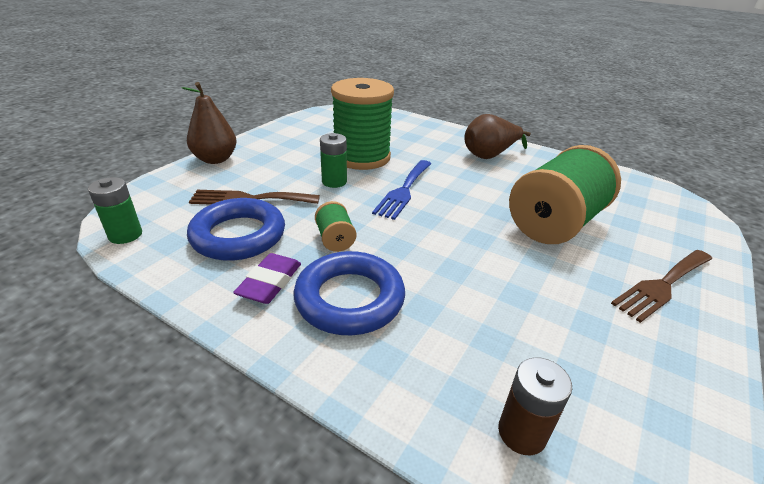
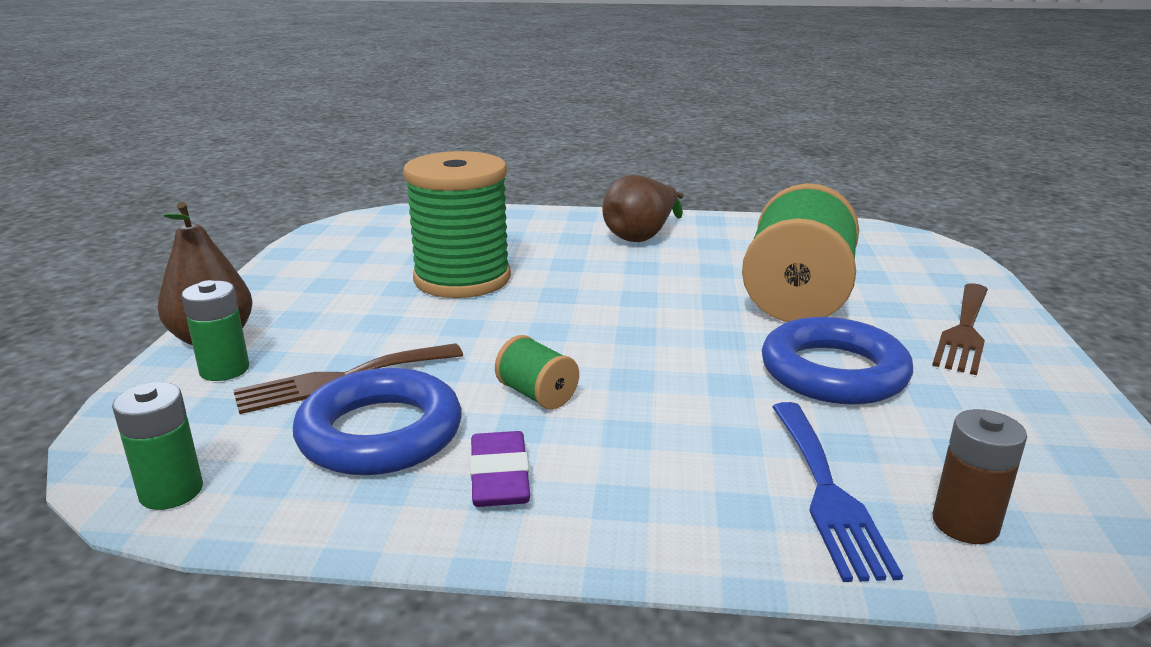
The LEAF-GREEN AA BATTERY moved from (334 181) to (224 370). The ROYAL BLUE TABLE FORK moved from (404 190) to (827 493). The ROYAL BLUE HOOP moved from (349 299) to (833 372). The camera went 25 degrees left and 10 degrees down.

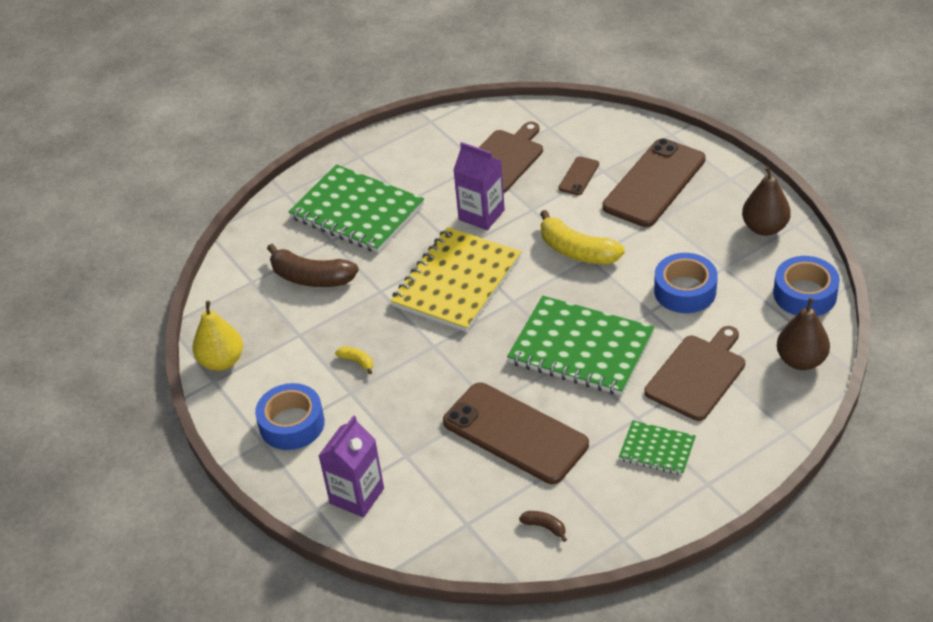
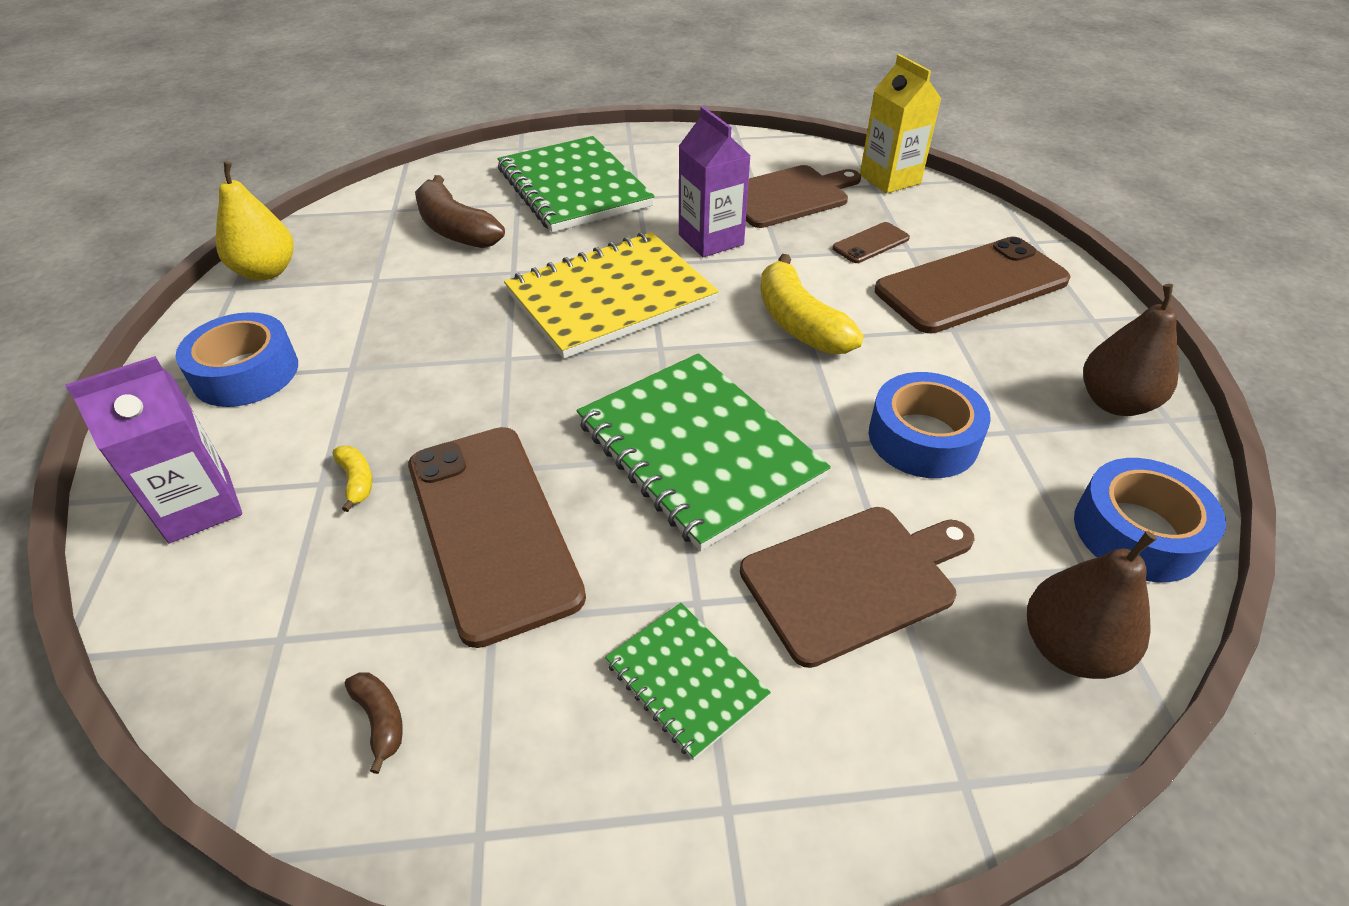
The YELLOW BANANA FRUIT moved from (357 361) to (356 481). The YELLOW MILK CARTON at (890 179) appeared. The camera went 25 degrees right and 0 degrees up.

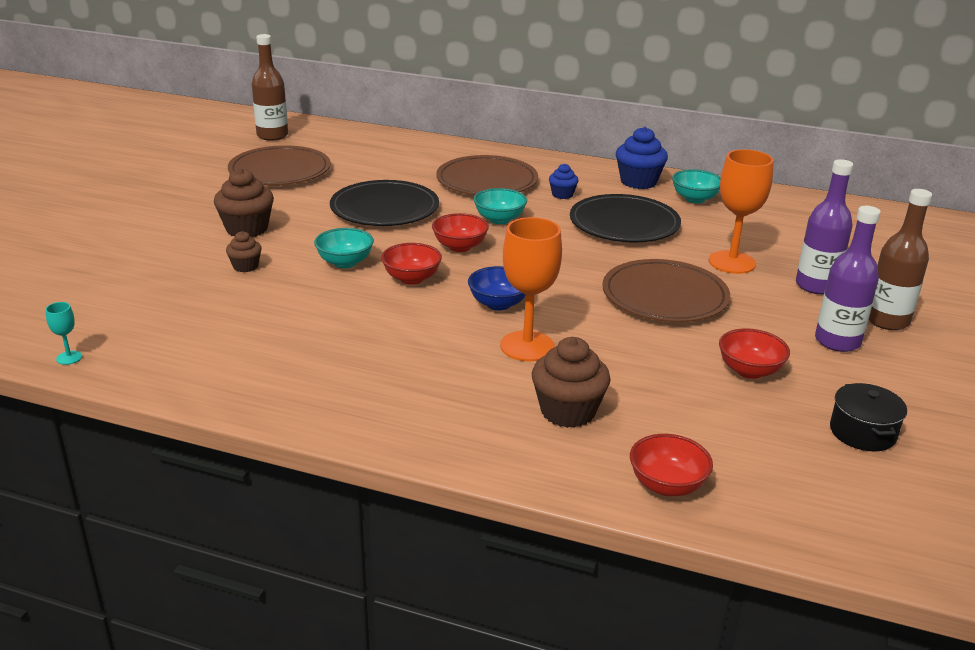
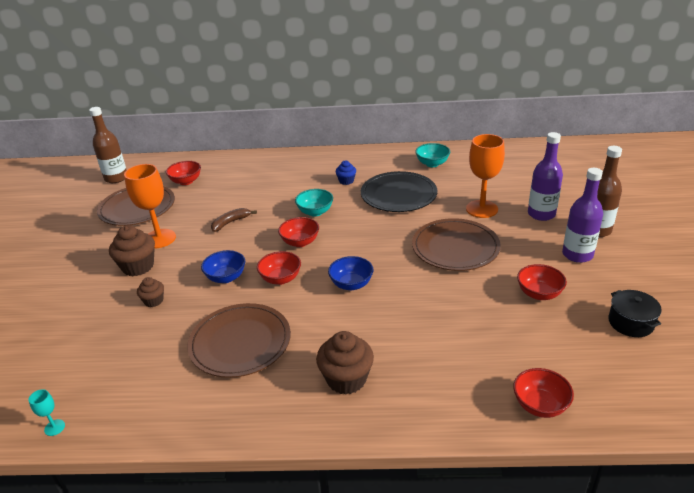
The ROYAL BLUE FAIRY CAKE at (638 182) disappeared. The BROWN PLATE moved from (487 181) to (240 343). The EBONY PLATE at (384 208) was replaced by the BROWN BANANA FRUIT at (231 222). The ORANGE GOBLET moved from (527 346) to (159 238). The AQUA SERVING BOWL at (345 262) became the ROYAL BLUE SERVING BOWL at (226 277). The BROWN FAIRY CAKE moved from (568 411) to (346 379). The SCARLET SERVING BOWL at (186 181) appeared. The camera went 15 degrees left and 5 degrees up.

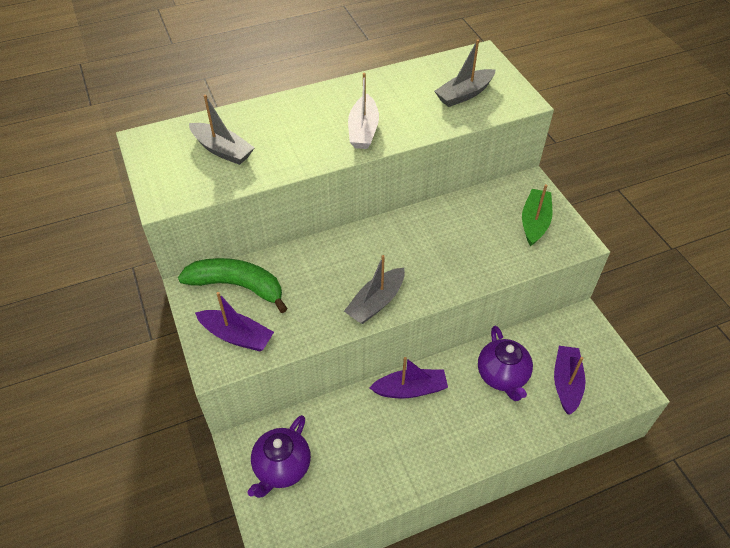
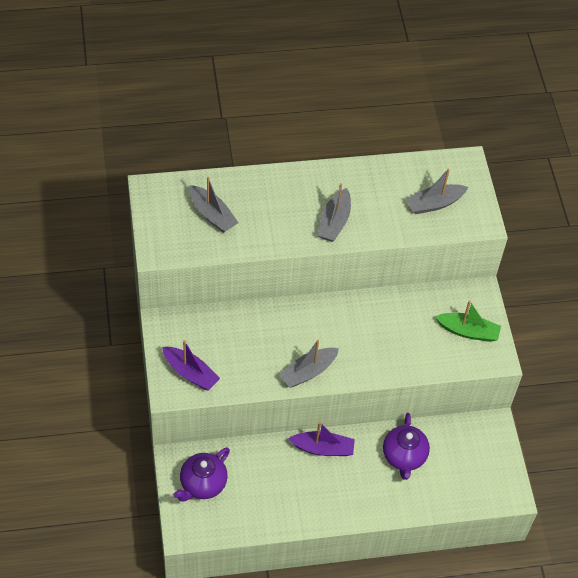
The PURE WHITE BOAT at (363 130) became the GRAY BOAT at (334 222). The LEAF-GREEN BOAT at (534 222) turned 75 degrees clockwise. The LEAF-GREEN BANANA FRUIT at (238 286) disappeared. The PURPLE BOAT at (566 383) disappeared. The camera went 10 degrees right and 5 degrees up.

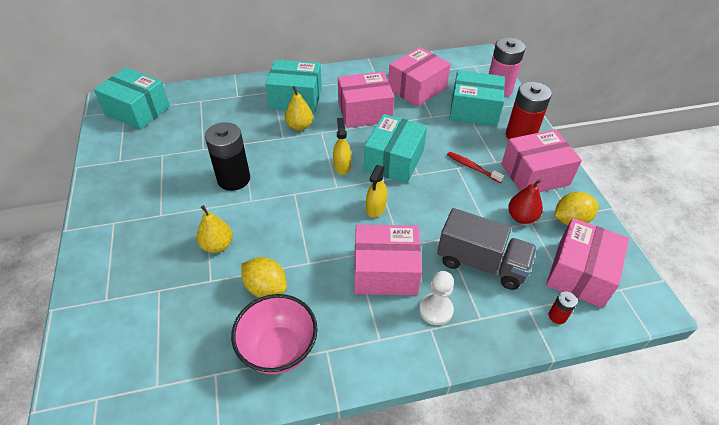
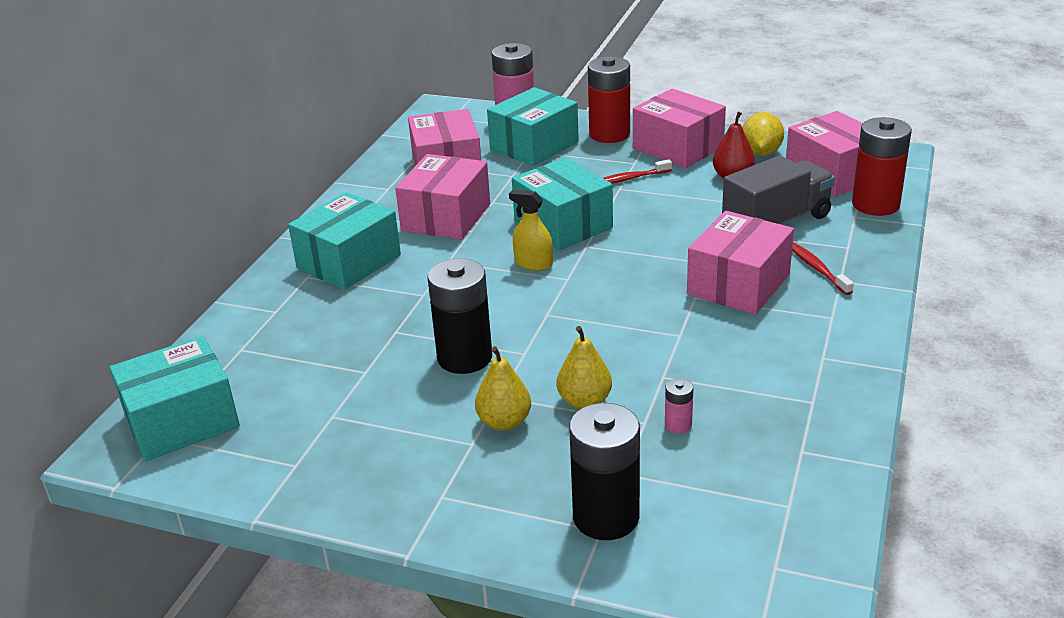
The YELLOW PEAR moved from (299 126) to (504 422). The ROSE-PINK BOX at (535 174) turned 60 degrees counterclockwise. The YELLOW SPRAY CLEANER at (376 208) disappeared. The YELLOW LEMON at (266 288) disappeared. The PURE WHITE GAME PAWN at (436 310) was replaced by the SCARLET TOOTH BRUSH at (818 269). The SCARLET AA BATTERY at (557 316) changed to 2.24 times the size. The ROSE-PINK SERVING BOWL at (279 349) disappeared. The ROSE-PINK AA BATTERY at (678 425) appeared. The EBONY AA BATTERY at (606 517) appeared. The camera went 55 degrees left and 15 degrees down.

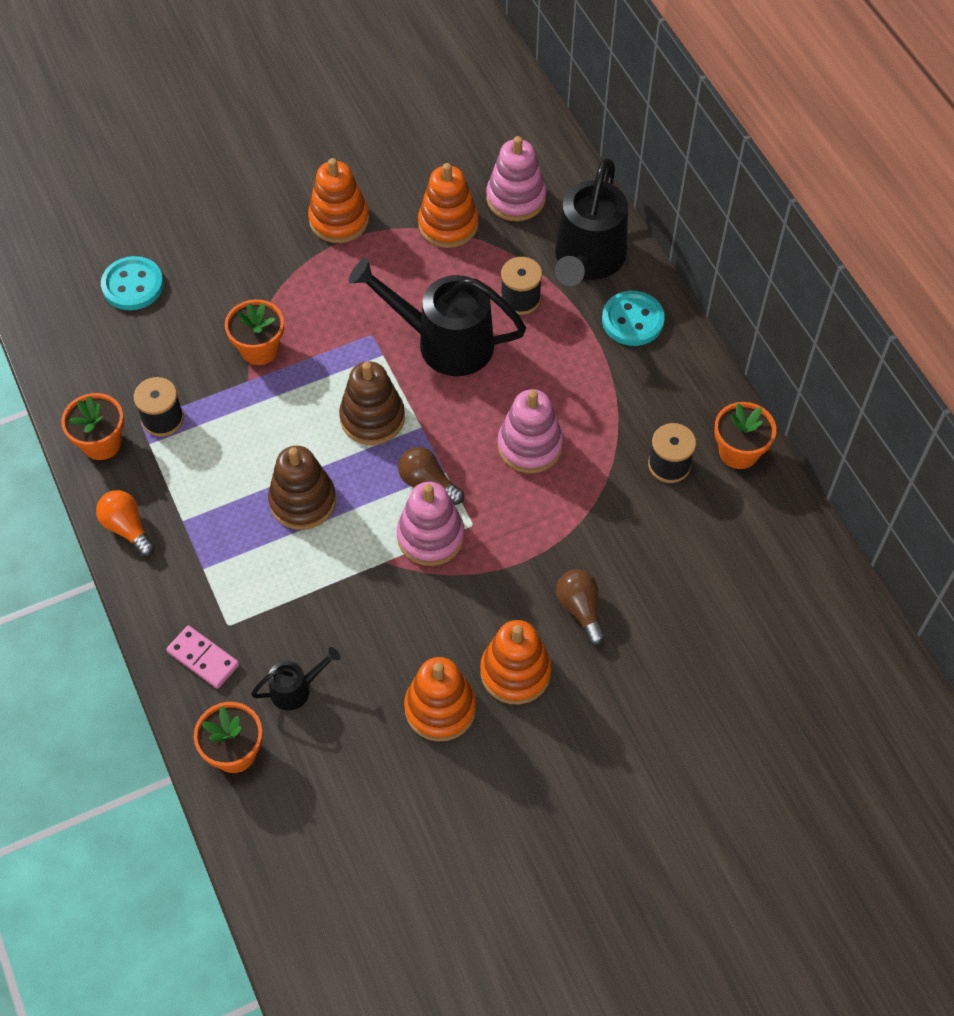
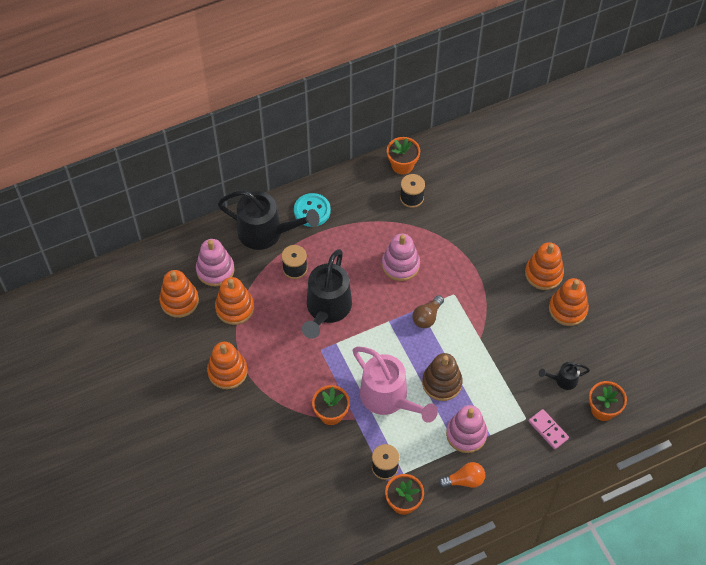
The AQUA SEWING BUTTON at (133 285) disappeared. The BROWN RING STACKER at (372 418) disappeared. The ROSE-PINK RING STACKER moved from (430 536) to (466 434). The ORANGE BULB at (127 528) turned 150 degrees counterclockwise. The BROWN BULB at (580 609) disappeared. The ROSE-PINK DOMINO PIECE at (203 658) turned 75 degrees counterclockwise. The EBONY WATERING CAN at (296 689) turned 75 degrees counterclockwise. The ORANGE RING STACKER at (179 301) appeared. The ROSE-PINK WATERING CAN at (389 399) appeared. The camera went 90 degrees left and 0 degrees up.

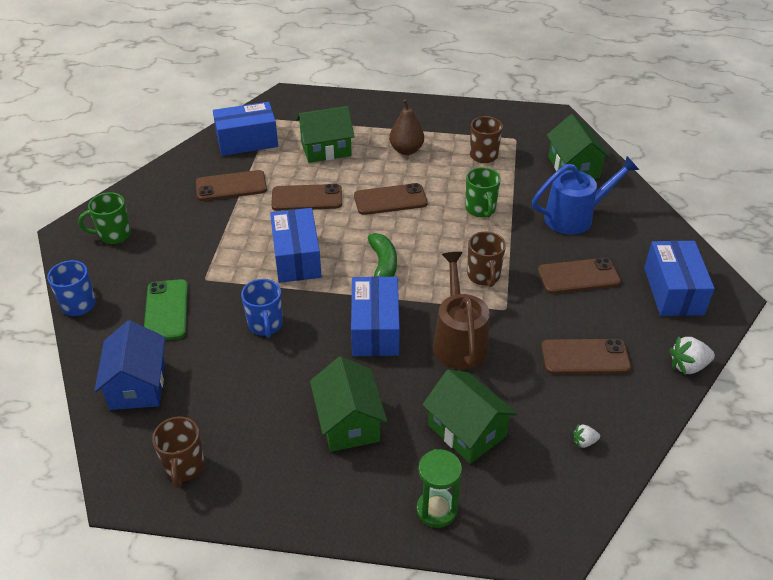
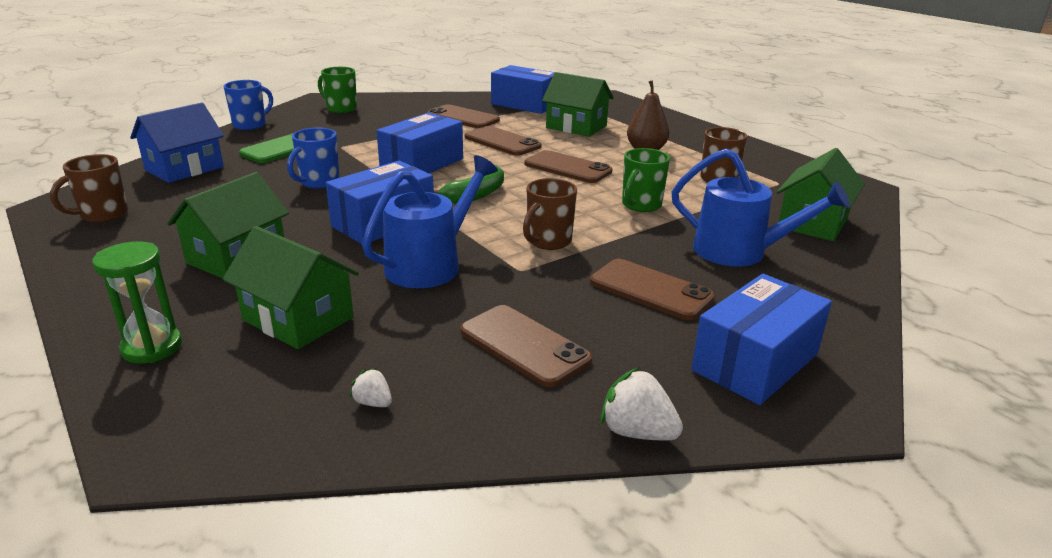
The BROWN WATERING CAN at (459 340) became the ROYAL BLUE WATERING CAN at (431 264). The LEAF-GREEN HOUSE at (467 430) turned 60 degrees counterclockwise. The camera went 45 degrees right and 15 degrees down.

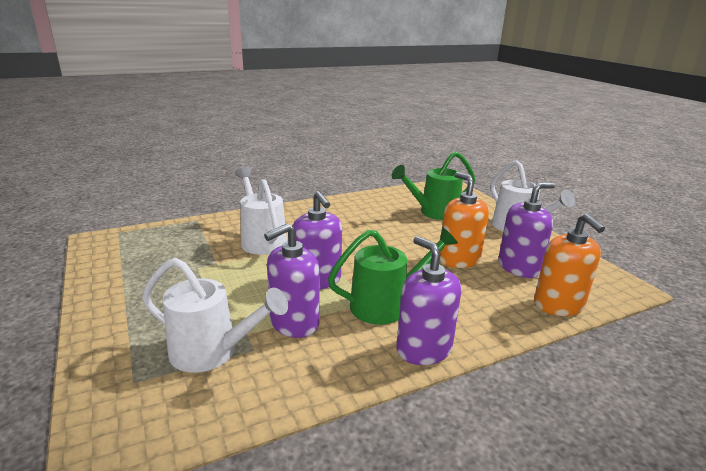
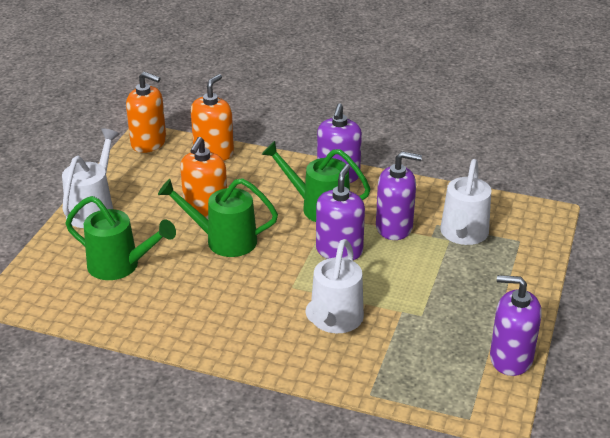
The PURPLE PUMP BOTTLE moved from (519 267) to (510 358). The PURE WHITE WATERING CAN at (212 352) turned 135 degrees counterclockwise. The ORANGE PUMP BOTTLE at (148 143) appeared. The LEAF-GREEN WATERING CAN at (223 240) appeared. The camera went 135 degrees left and 10 degrees up.

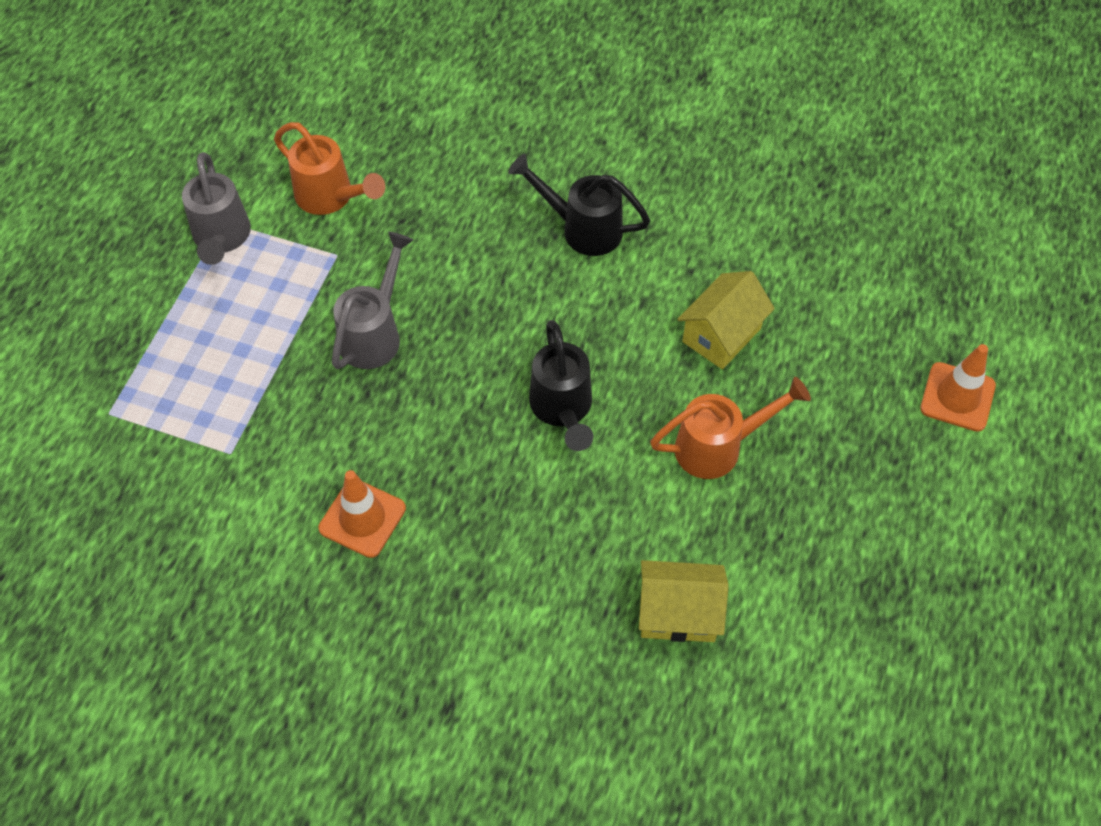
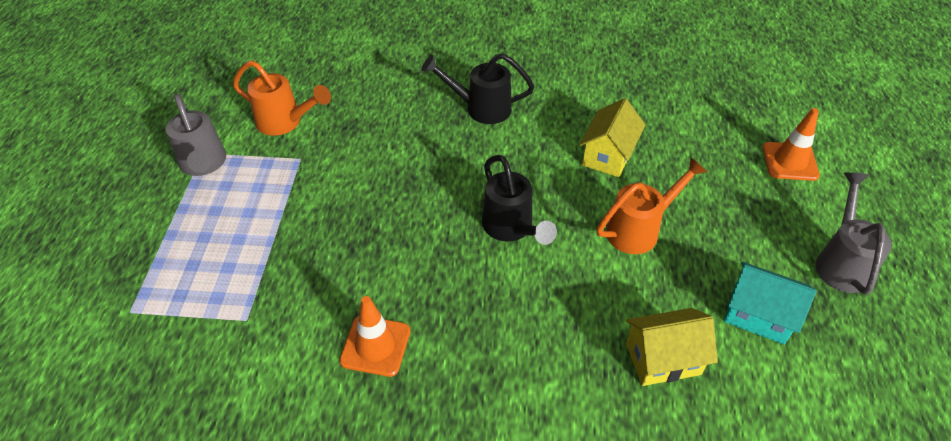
The GRAY WATERING CAN moved from (375 333) to (841 261). The AQUA HOUSE at (758 315) appeared. The camera went 15 degrees left and 10 degrees down.

